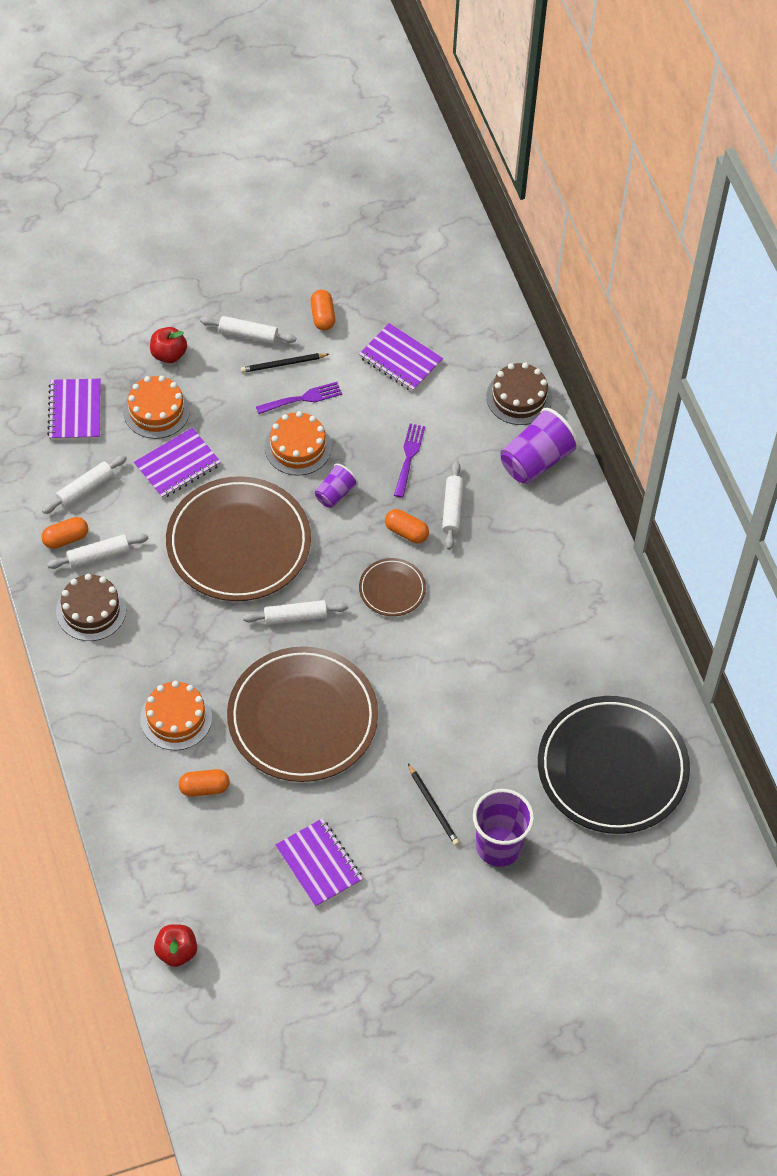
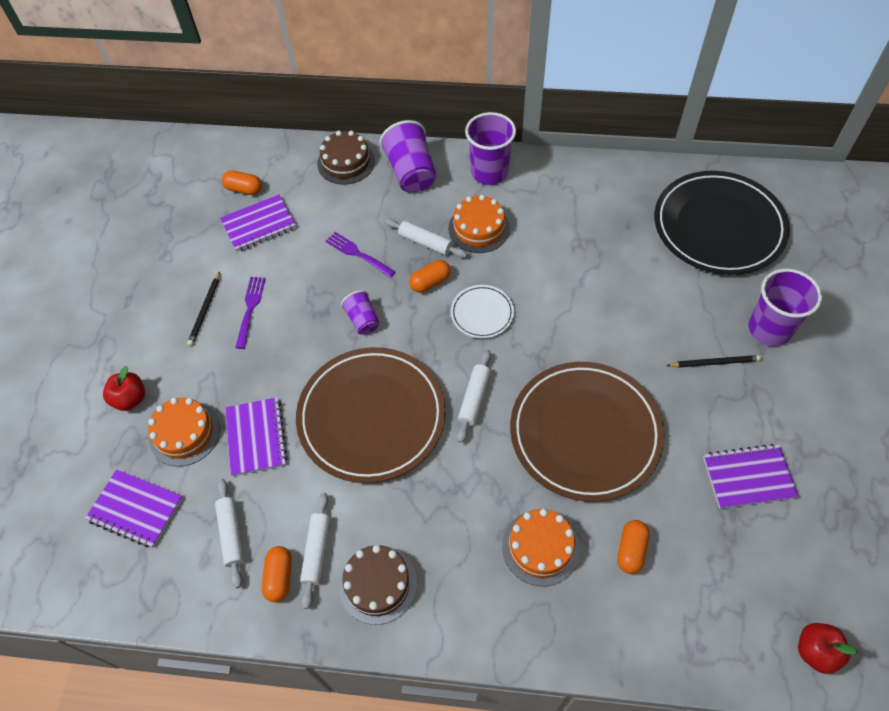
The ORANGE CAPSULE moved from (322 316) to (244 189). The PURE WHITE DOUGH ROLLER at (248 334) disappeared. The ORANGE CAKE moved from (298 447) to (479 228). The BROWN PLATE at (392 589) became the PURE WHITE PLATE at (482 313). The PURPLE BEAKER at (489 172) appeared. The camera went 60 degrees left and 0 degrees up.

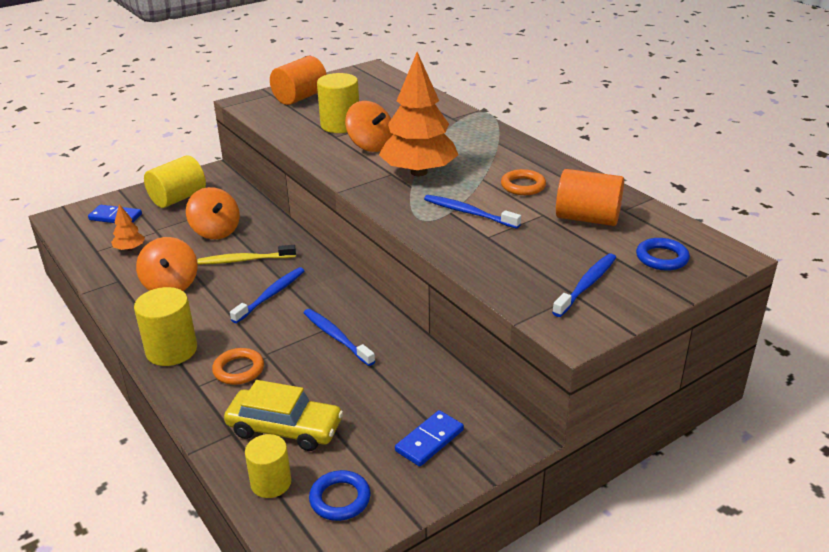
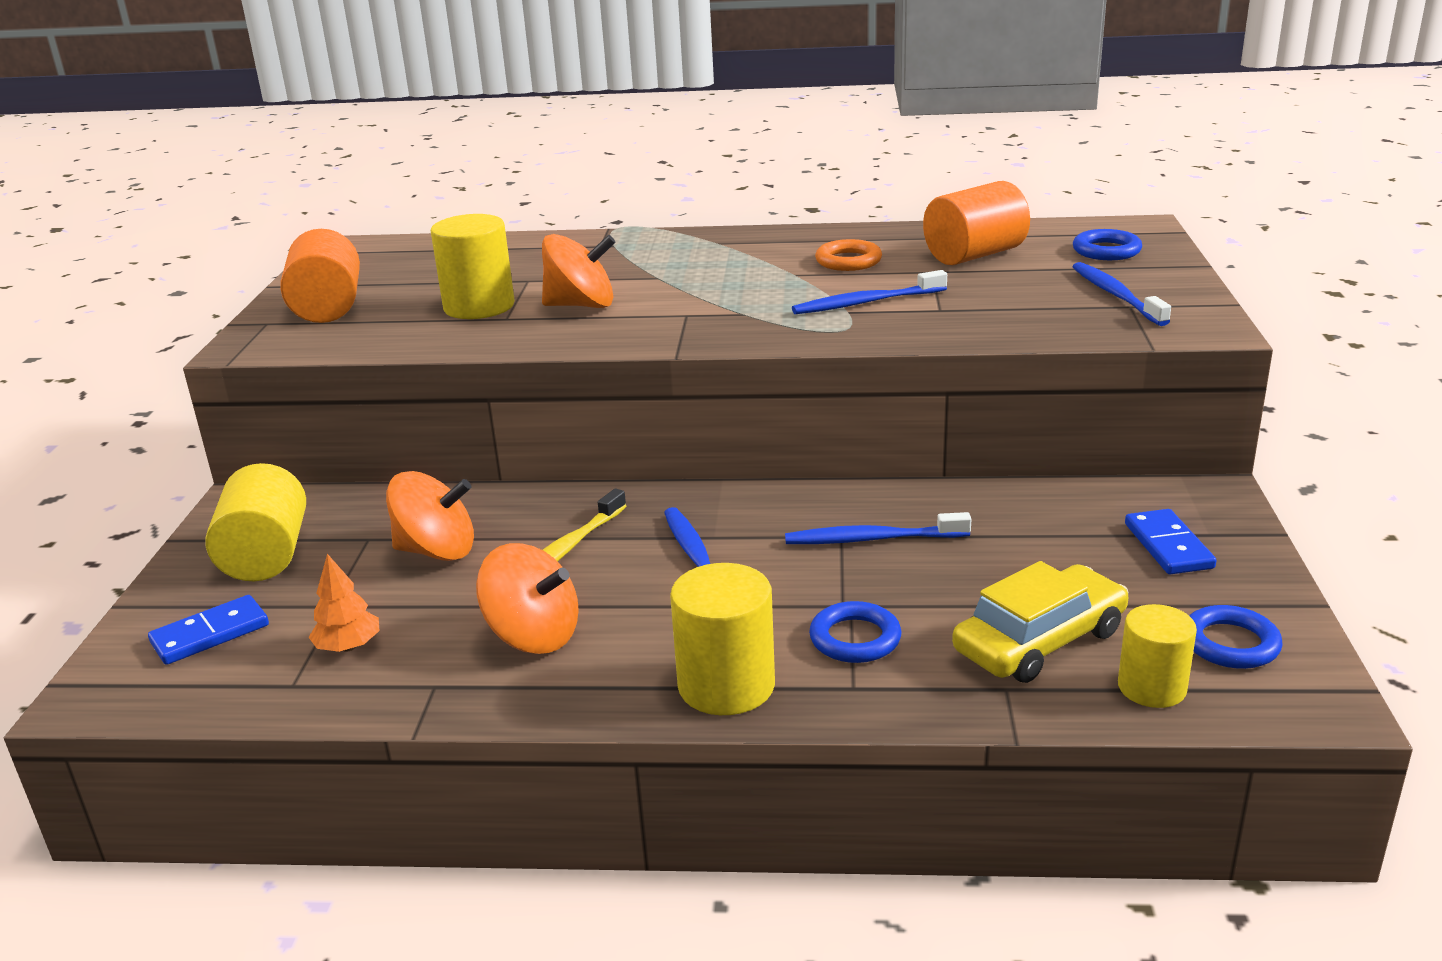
The ORANGE TOY TREE at (418 172) disappeared. The ORANGE HOOP at (238 369) became the ROYAL BLUE HOOP at (855 639). The camera went 50 degrees left and 5 degrees down.

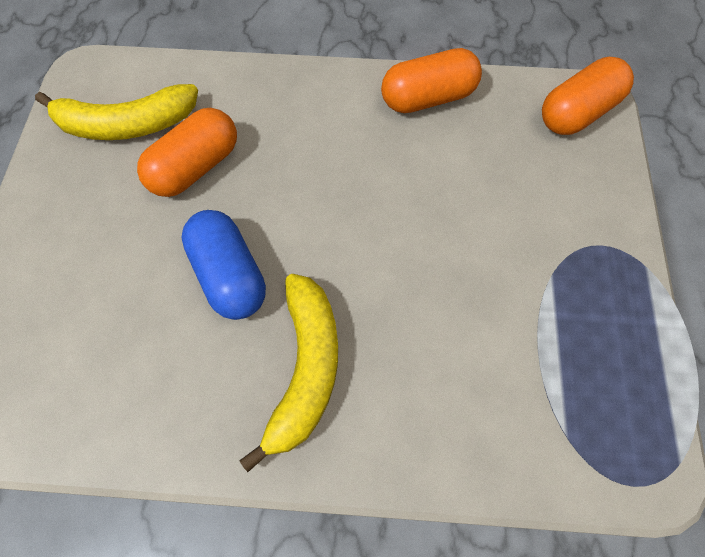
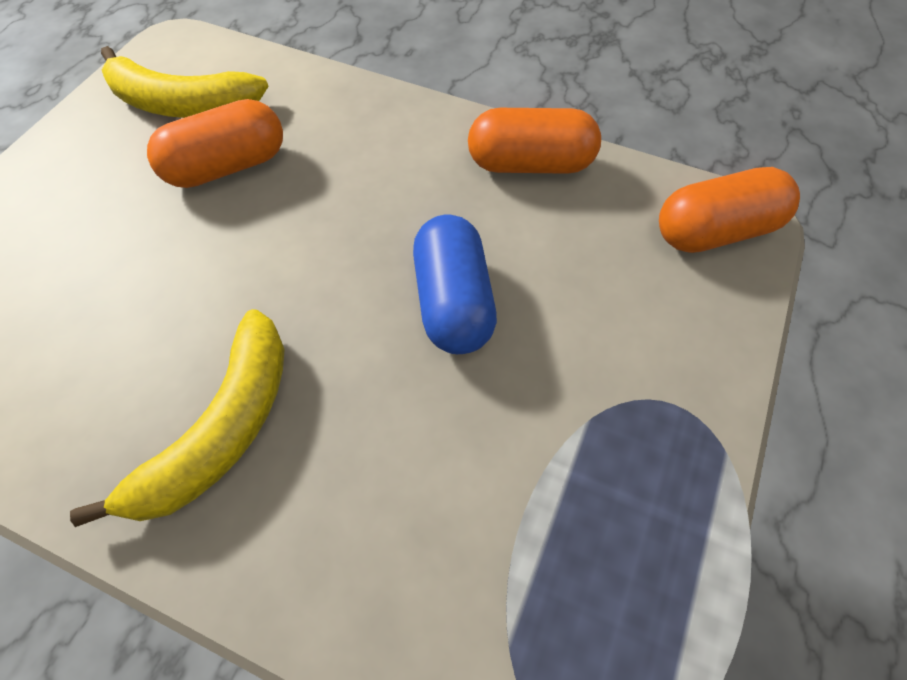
The ROYAL BLUE CAPSULE moved from (229 275) to (453 302). The camera went 20 degrees right and 5 degrees down.

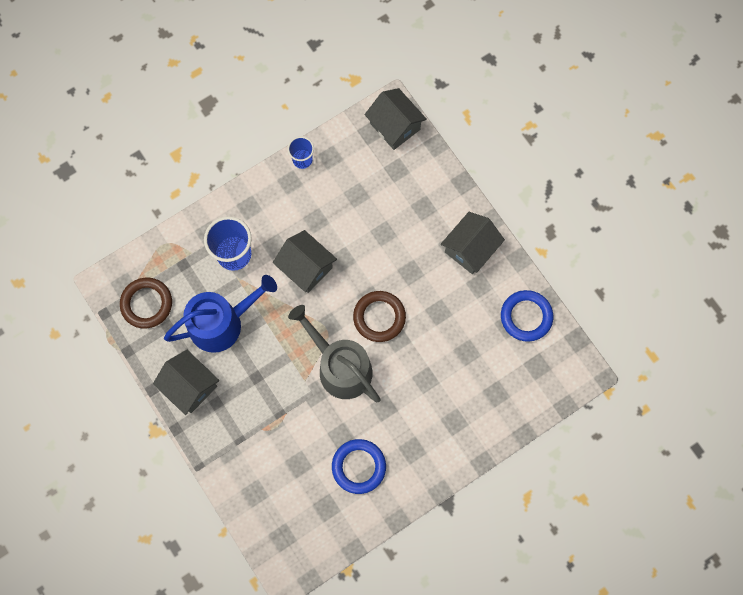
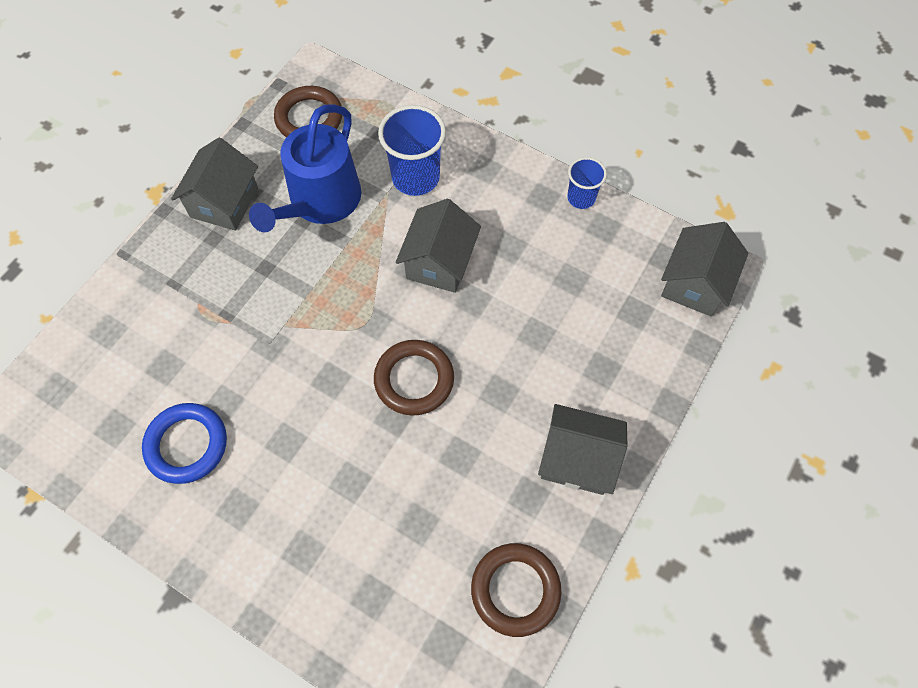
The ROYAL BLUE WATERING CAN at (222 323) turned 75 degrees clockwise. The ROYAL BLUE HOOP at (526 316) became the BROWN HOOP at (515 590). The GRAY WATERING CAN at (340 367) disappeared. The camera went 65 degrees right and 10 degrees down.

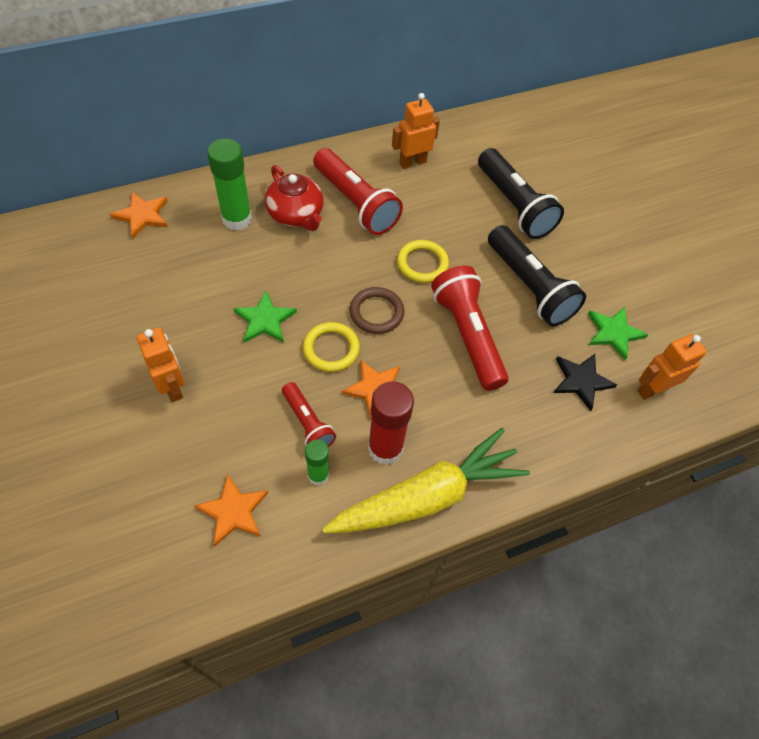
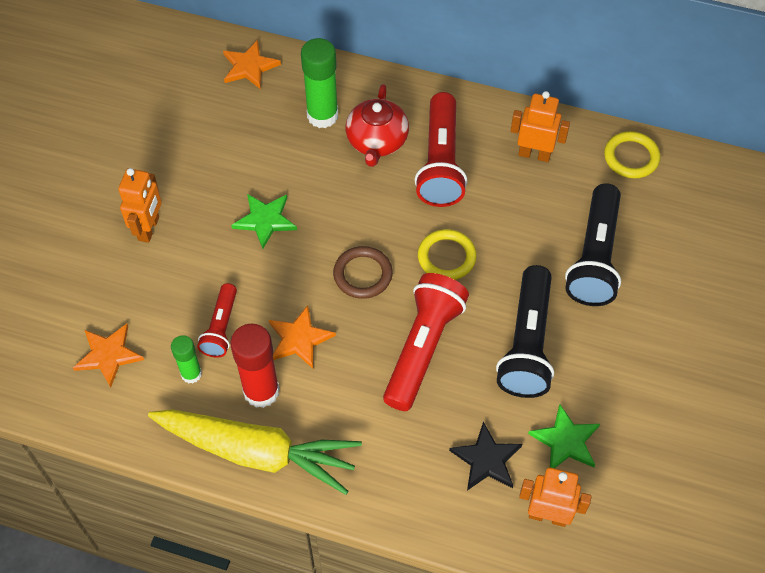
The YELLOW HOOP moved from (331 349) to (631 157). The camera went 45 degrees right and 0 degrees up.

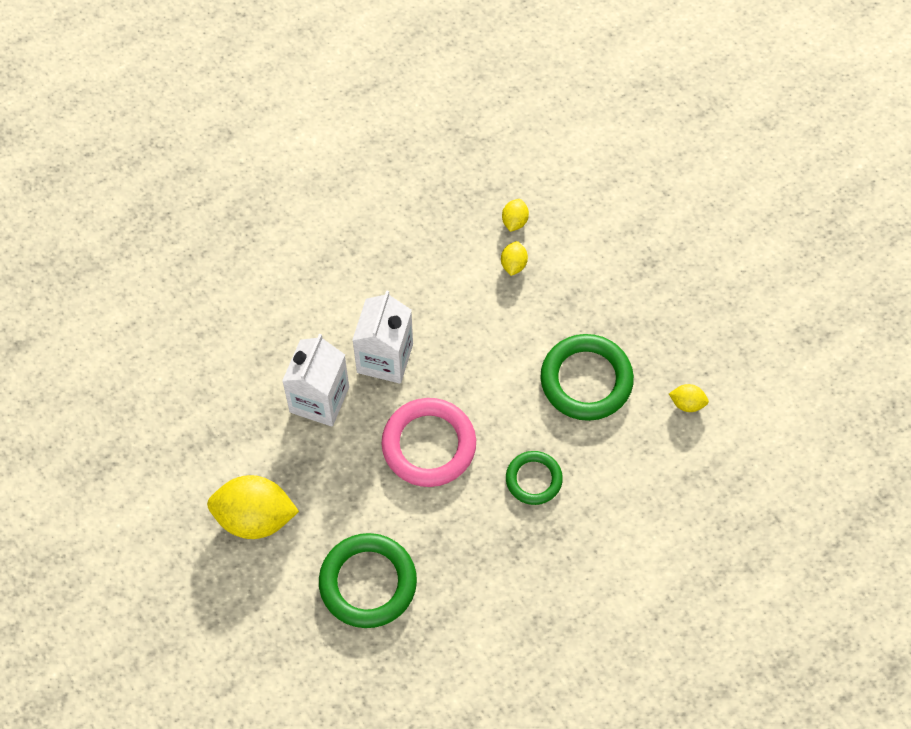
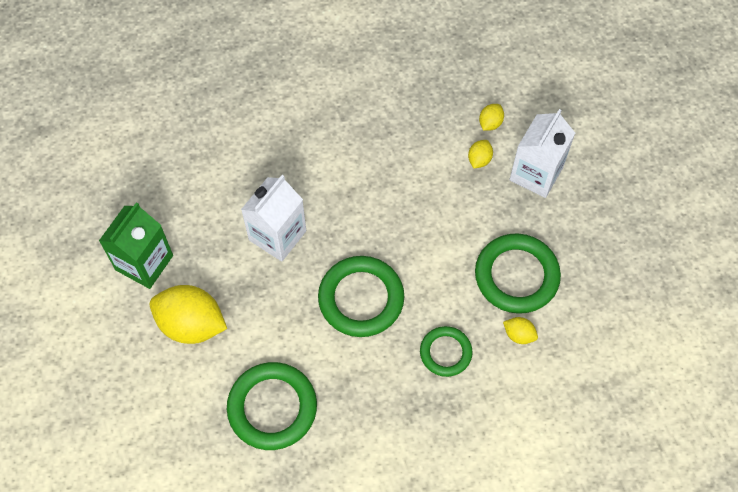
The PURE WHITE MILK CARTON moved from (385 358) to (536 173). The YELLOW LEMON moved from (687 403) to (519 335). The ROSE-PINK HOOP at (429 445) became the LEAF-GREEN HOOP at (361 299). The LEAF-GREEN MILK CARTON at (144 263) appeared. The camera went 15 degrees right and 0 degrees up.

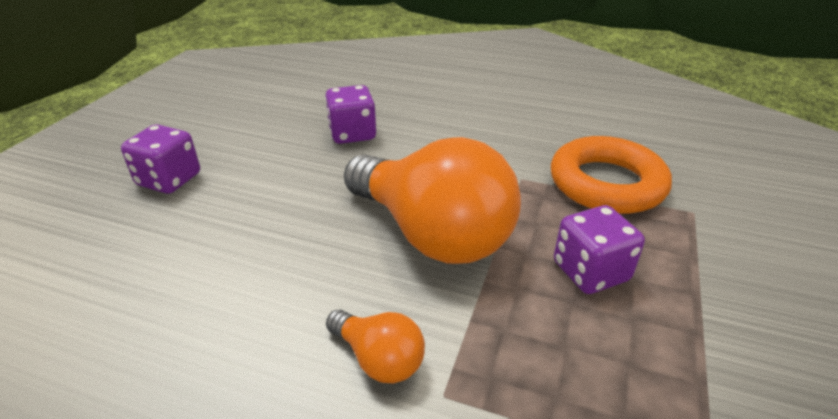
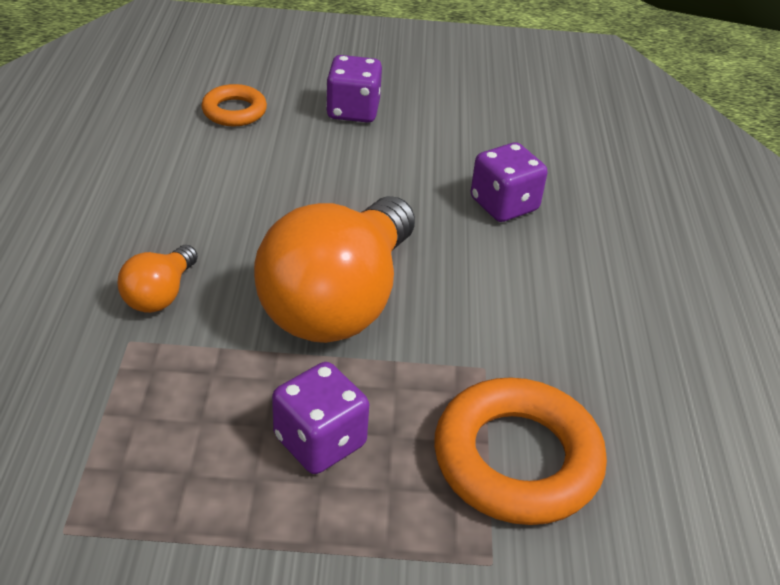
The ORANGE HOOP at (234 111) appeared. The camera went 70 degrees right and 5 degrees up.

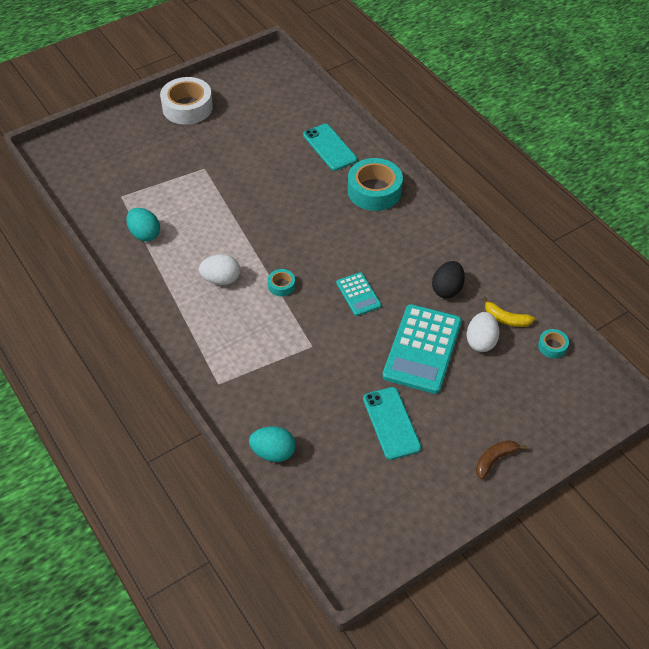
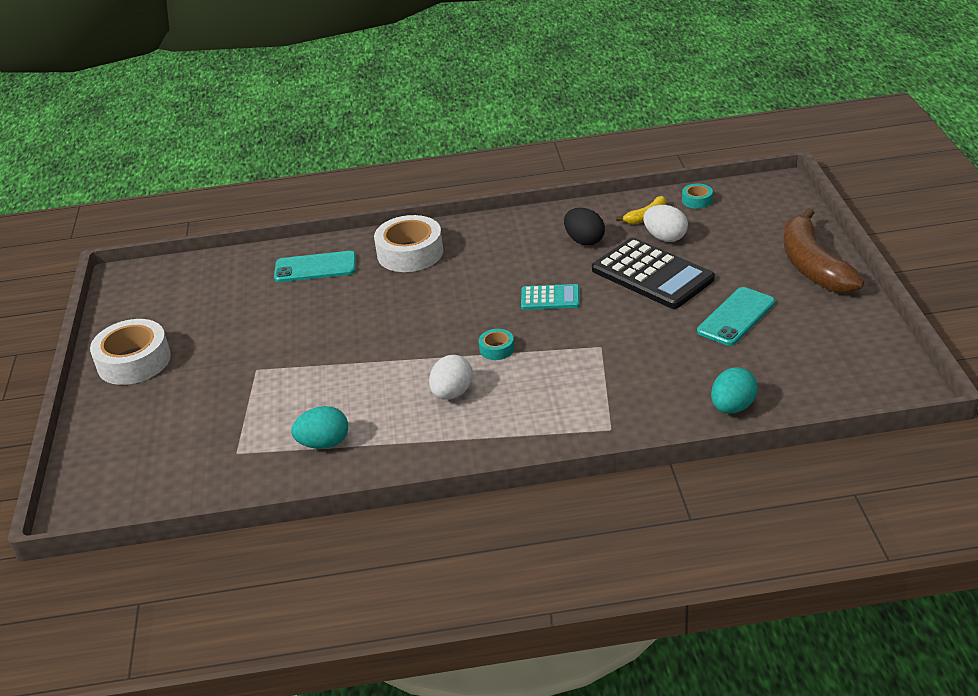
The AQUA STICKY TAPE at (374 191) became the PURE WHITE STICKY TAPE at (410 253). The AQUA ADDING MACHINE at (422 349) became the EBONY ADDING MACHINE at (652 275). The AQUA PHONE at (391 423) turned 60 degrees counterclockwise. The BROWN BANANA FRUIT at (495 459) changed to 2.15 times the size. The camera went 60 degrees left and 15 degrees down.

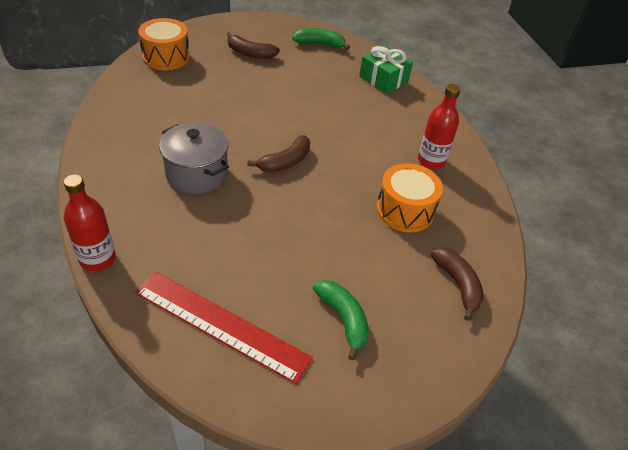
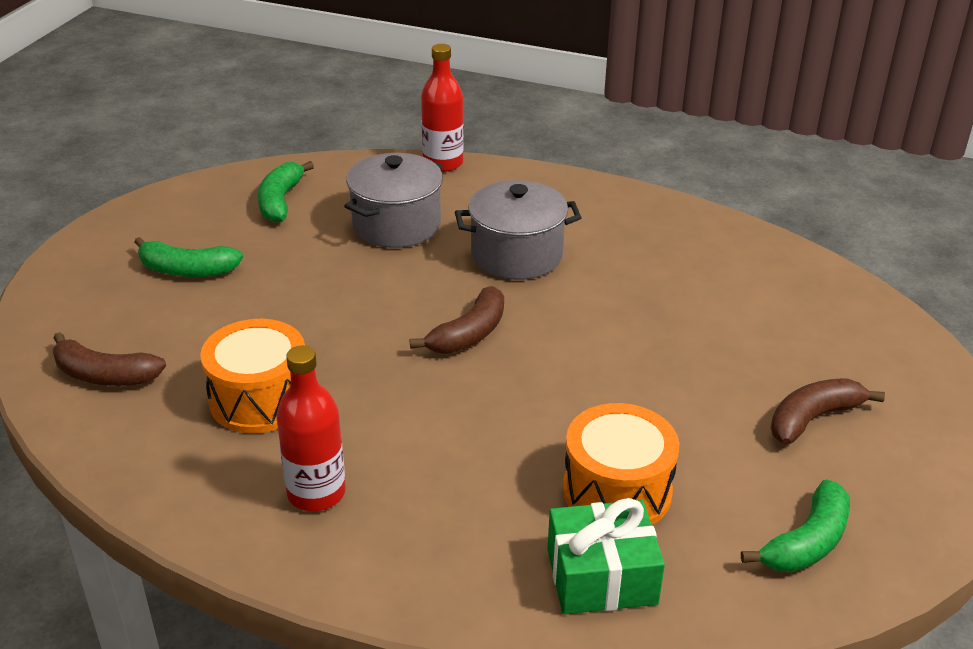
The ORANGE DRUM moved from (166 57) to (617 491). The BROWN BANANA FRUIT at (285 162) turned 135 degrees counterclockwise. The SCARLET STRAIGHTEDGE at (221 325) was replaced by the LEAF-GREEN BANANA FRUIT at (280 201). The GRAY STOCKPOT at (396 225) appeared. The camera went 130 degrees right and 10 degrees down.

